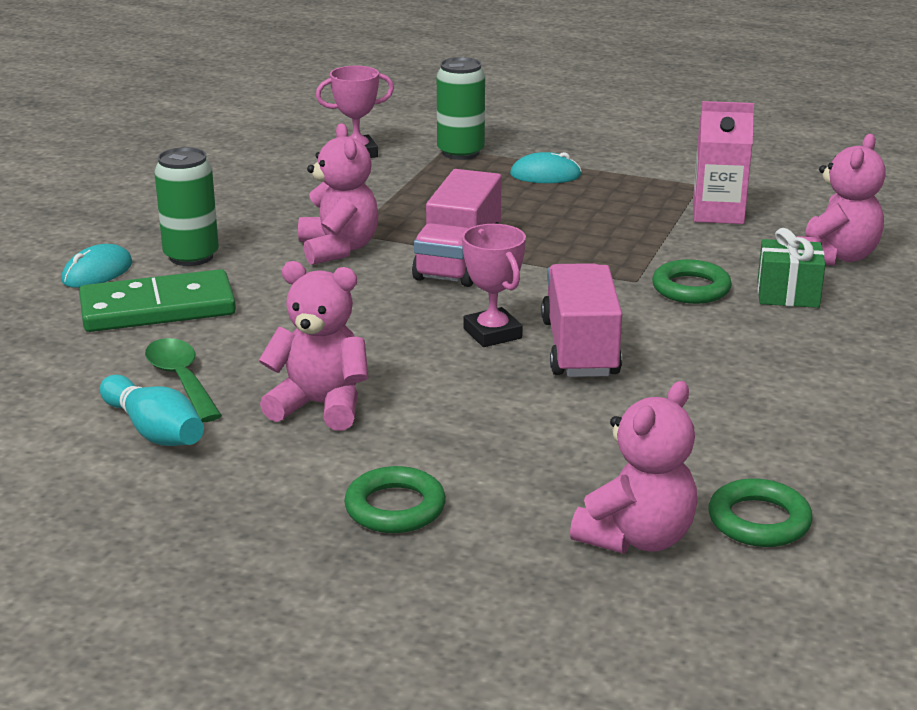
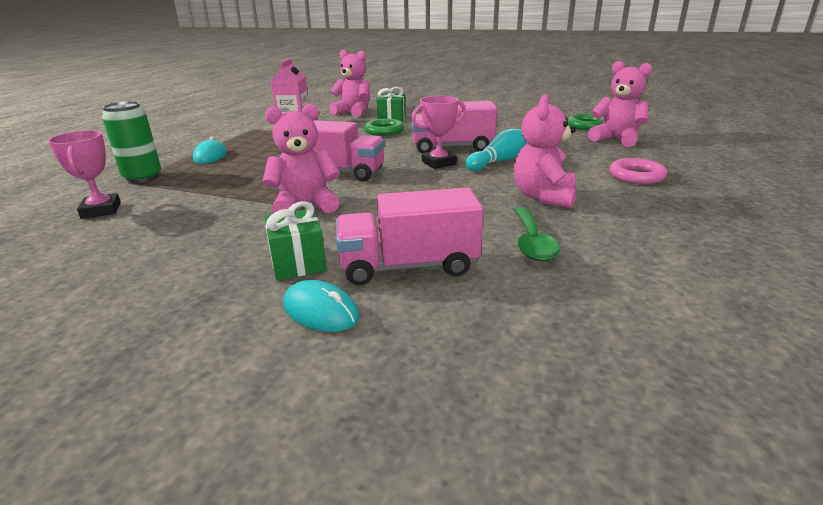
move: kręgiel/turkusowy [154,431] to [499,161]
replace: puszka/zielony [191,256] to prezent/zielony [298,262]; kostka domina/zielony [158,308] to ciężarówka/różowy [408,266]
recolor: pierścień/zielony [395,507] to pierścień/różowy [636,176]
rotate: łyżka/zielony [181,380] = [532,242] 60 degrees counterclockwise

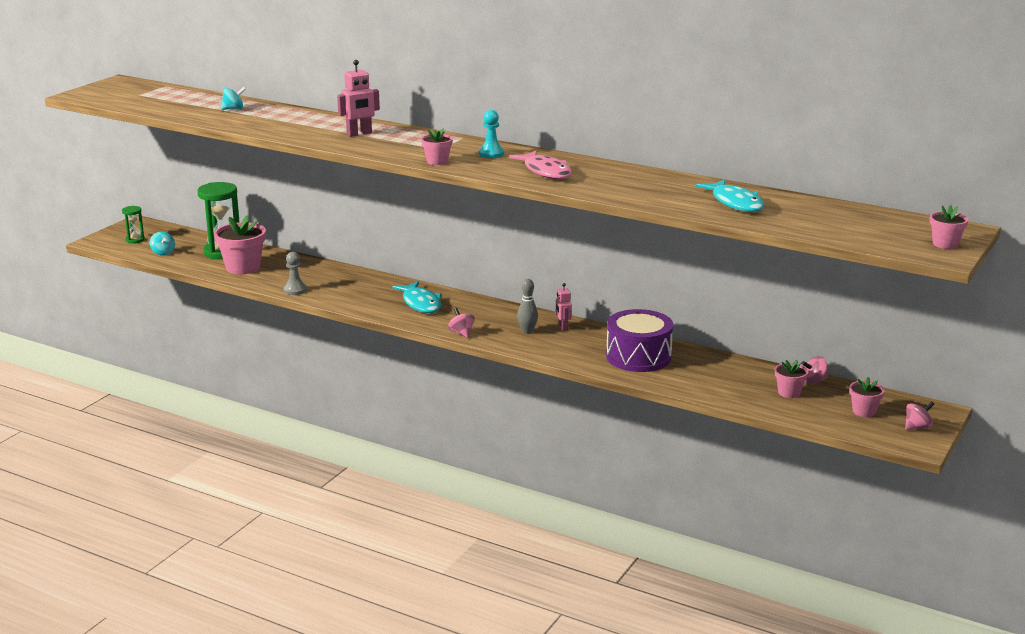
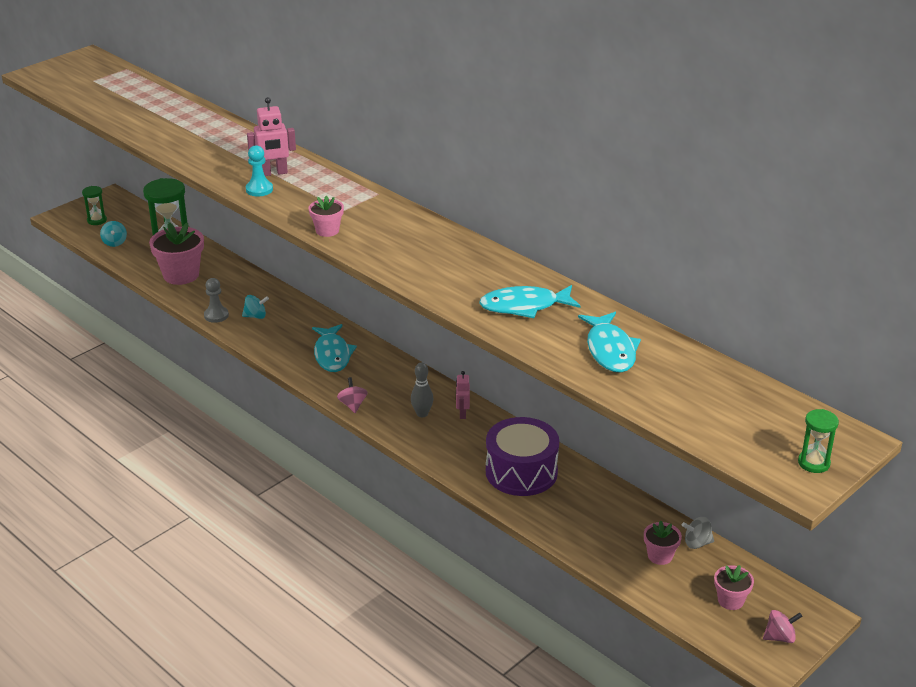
delete: ryba/różowy [546,171]
insert: ryba/turkusowy [524,306]
move: bączek/turkusowy [233,109] to [256,316]; pionek/turkusowy [491,154] to [259,189]
replace: doniczka/różowy [945,244] to klepsydra/zielony [813,463]
recolor: bączek/różowy [813,381] to bączek/szary [697,543]

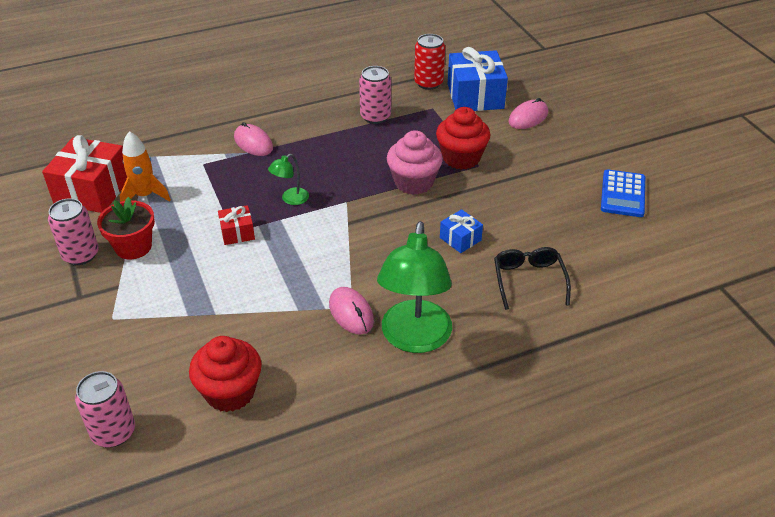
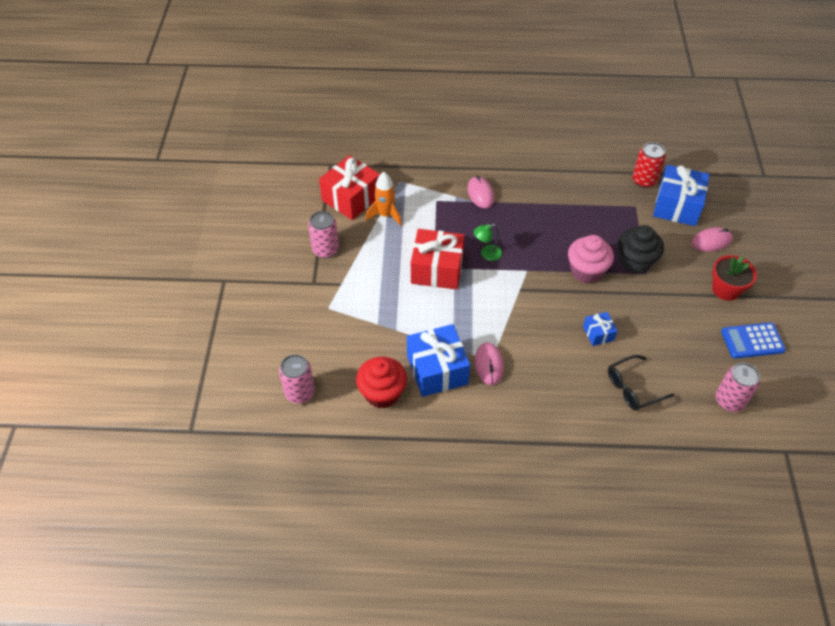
delete: lampka/zielony [414,339]
insert: prezent/niebieski [437,370]
move: doniczka/czerwony [133,247] to [726,289]; puszka/różowy [375,117] to [729,400]
recolor: muffinka/czerwony [461,158] to muffinka/czarny [635,261]
rotate: okulary/czarny [528,280] = [633,388] 135 degrees counterclockwise; kalkulator/niebieski [623,194] = [752,341] 45 degrees clockwise
resize: prezent/czerwony [237,233] = [437,269] x2.01

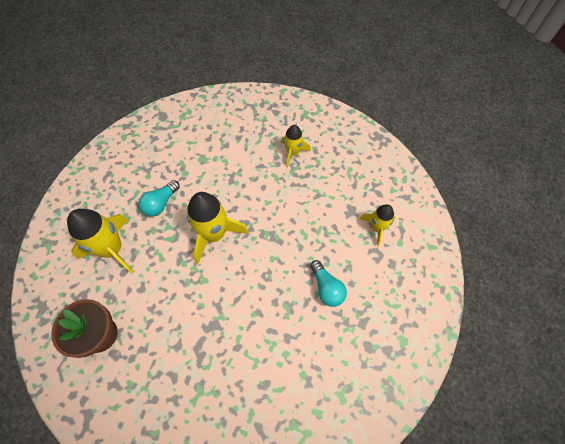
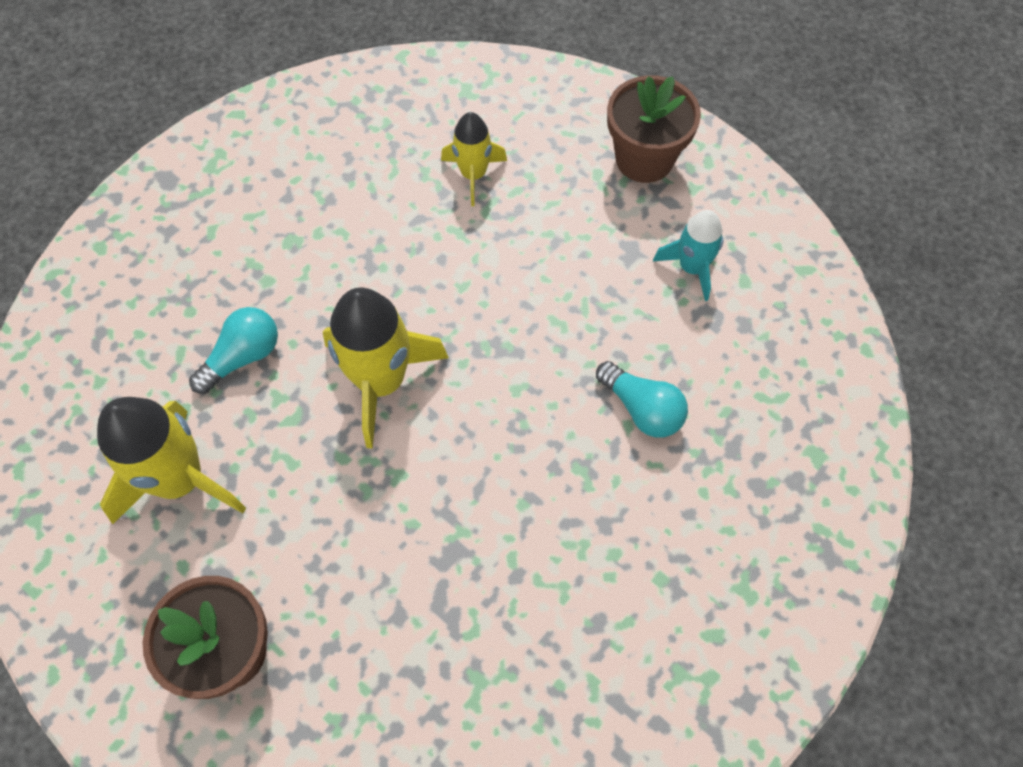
insert: doniczka/brązowy [644,159]
recolor: rakieta/żółty [377,228] to rakieta/turkusowy [692,267]
rotate: żarówka/turkusowy [161,203] = [243,357] 150 degrees counterclockwise

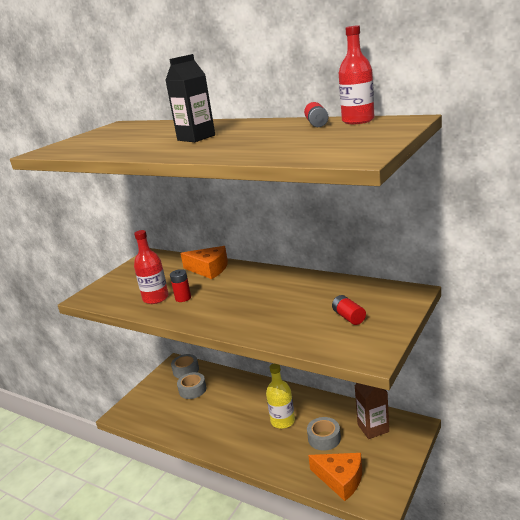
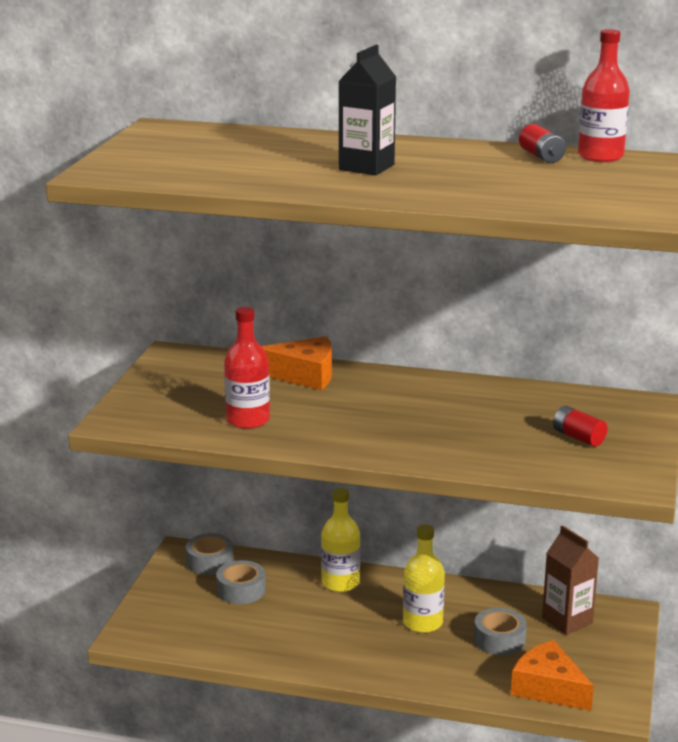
delete: bateria/czerwony [183,298]
insert: butelka/żółty [340,583]
rotate: ser/pomarańczowy [340,479] = [548,688] 150 degrees counterclockwise

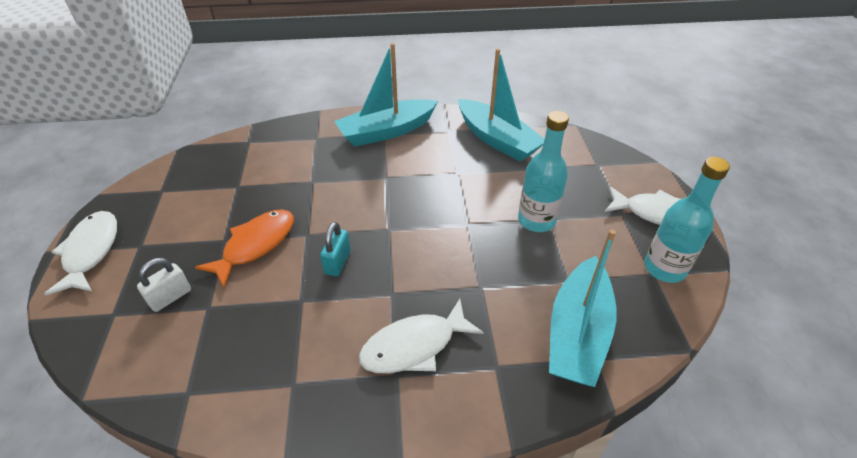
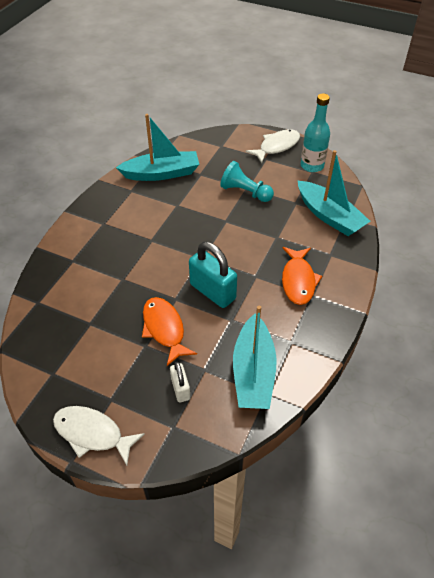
move: łódka/turkusowy [386,131] to [253,372]
replace: butelka/turkusowy [536,220] to pionek/turkusowy [245,192]
recolor: ryba/biały [414,346] to ryba/pomarańczowy [298,280]
resize: kłódka/turkusowy [337,262] = [212,291] x1.81

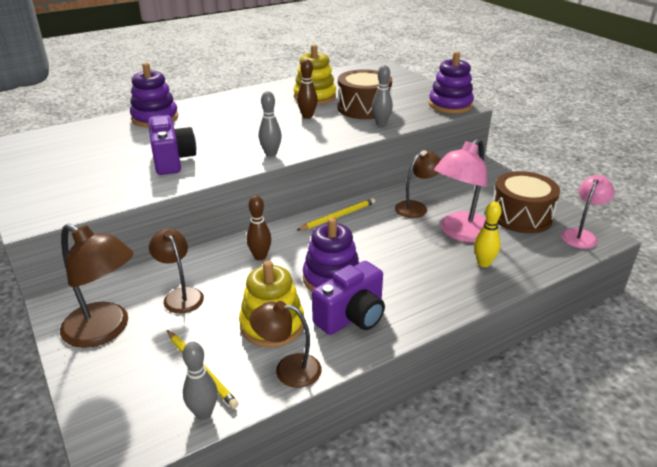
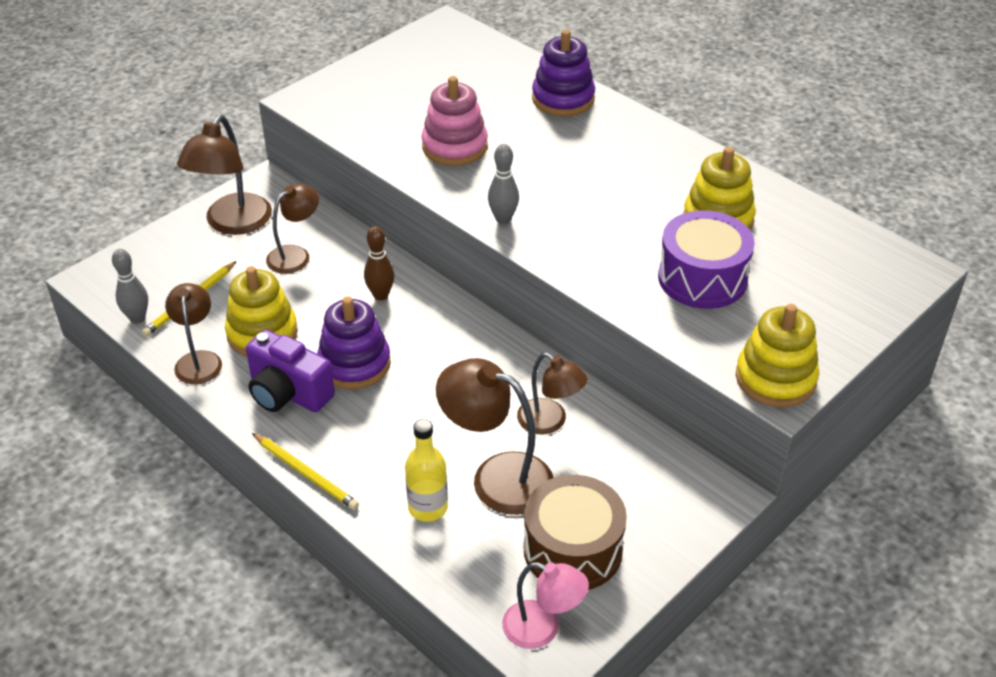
delete: kręgiel/brązowy [307,116]; kręgiel/szary [381,123]
move: ołówek/żółty [338,216] to [306,473]
replace: kręgiel/żółty [483,263] to butelka/żółty [428,507]; aparat fotograficzny/fioletowy [172,160] to zabawka nakładanka/różowy [454,147]
recolor: lampka/różowy [460,233] to lampka/brązowy [497,477]; bęben/brązowy [364,108] to bęben/fioletowy [702,278]; zabawka nakładanka/fioletowy [450,105] to zabawka nakładanka/żółty [775,378]

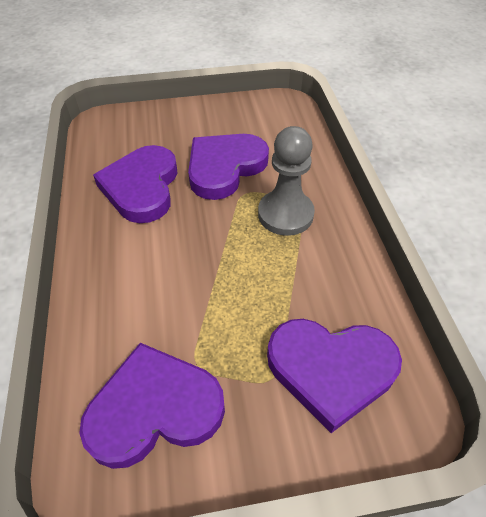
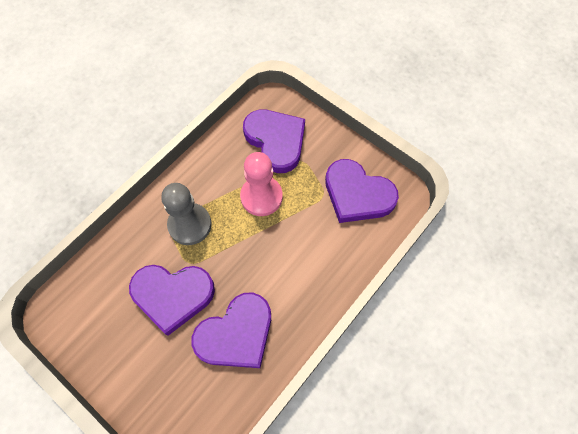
insert: pionek/różowy [261,197]

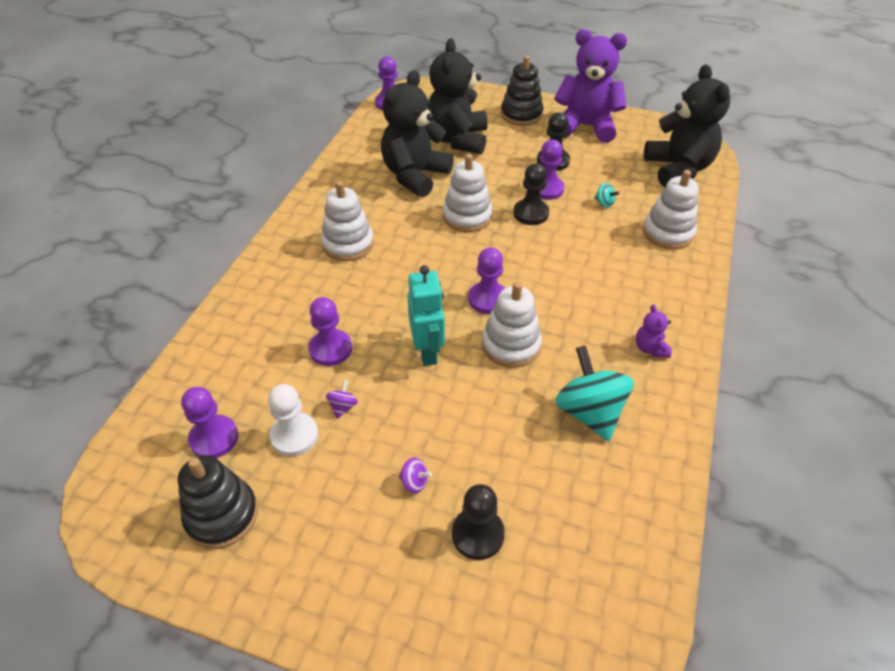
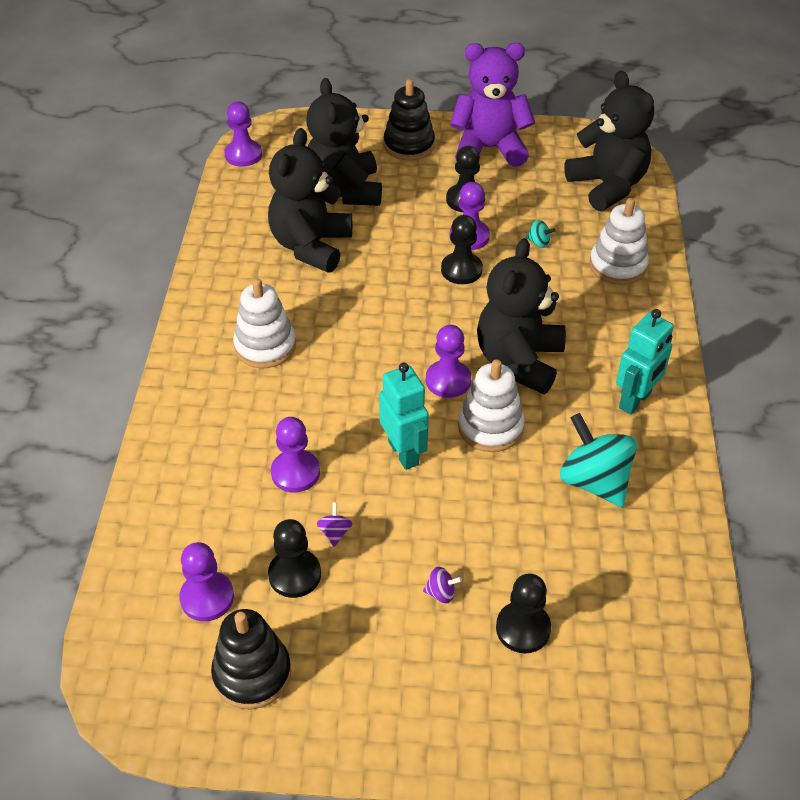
delete: zabawka nakładanka/biały [467,216]
insert: miś/czarny [519,361]
replace: miś/fioletowy [650,348] to robot/turkusowy [635,400]
recolor: pionek/biały [294,435] to pionek/czarny [294,575]

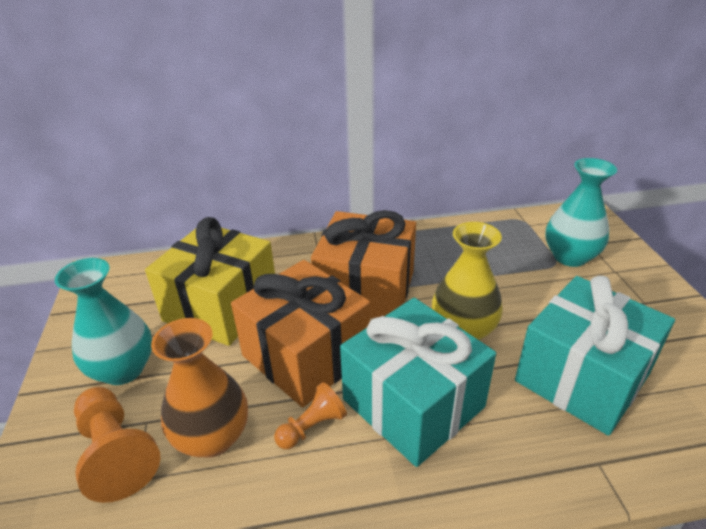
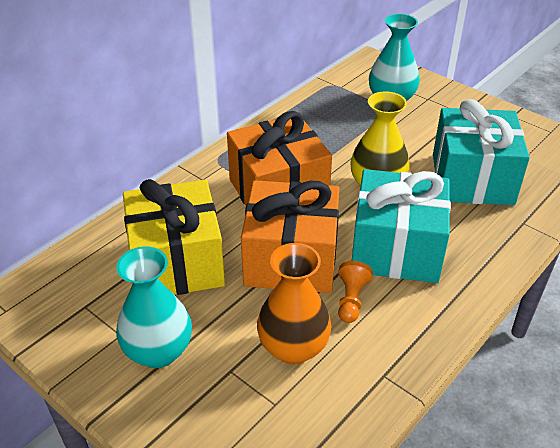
delete: pionek/pomarańczowy [116,453]

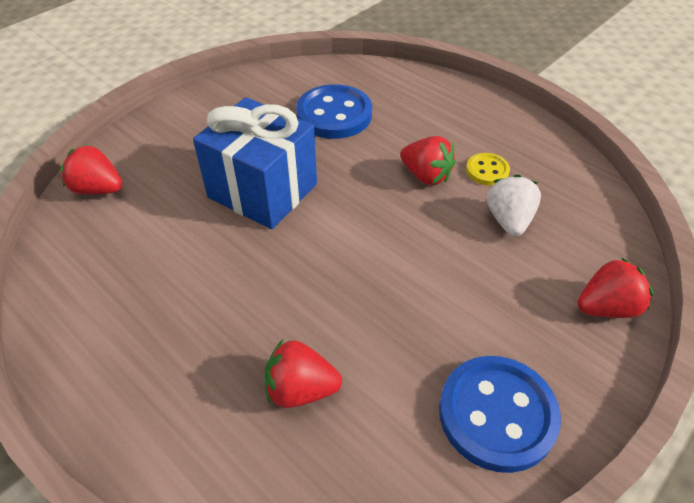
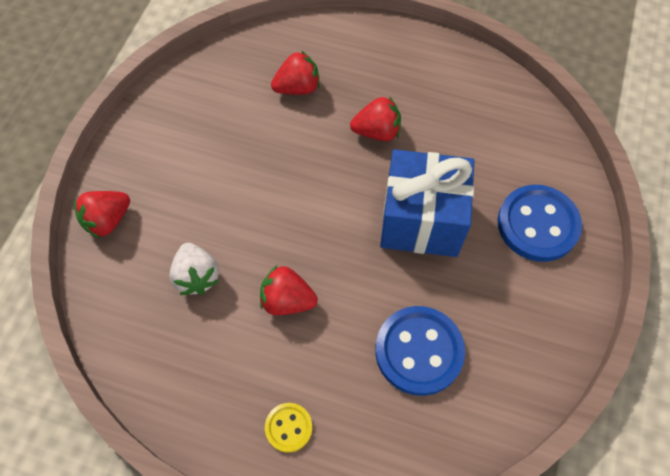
move: guzik/żółty [487,171] to [288,427]; truskawka/czerwony [98,189] to [377,132]; guzik/niebieski [497,414] to [537,224]

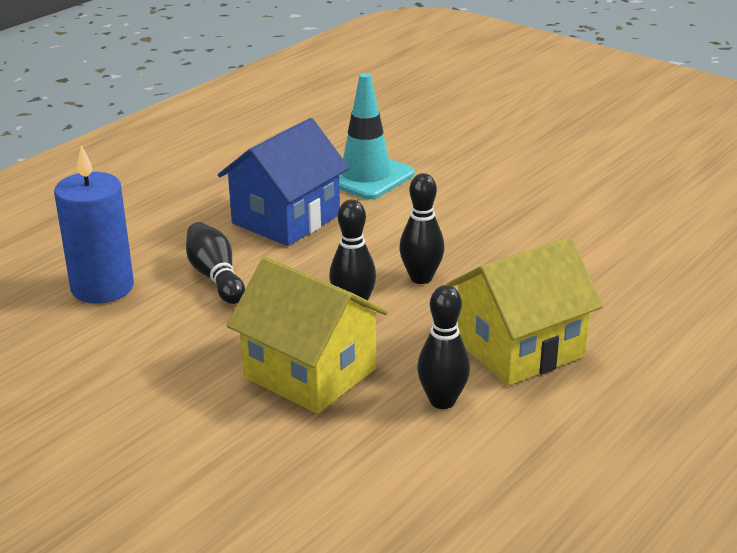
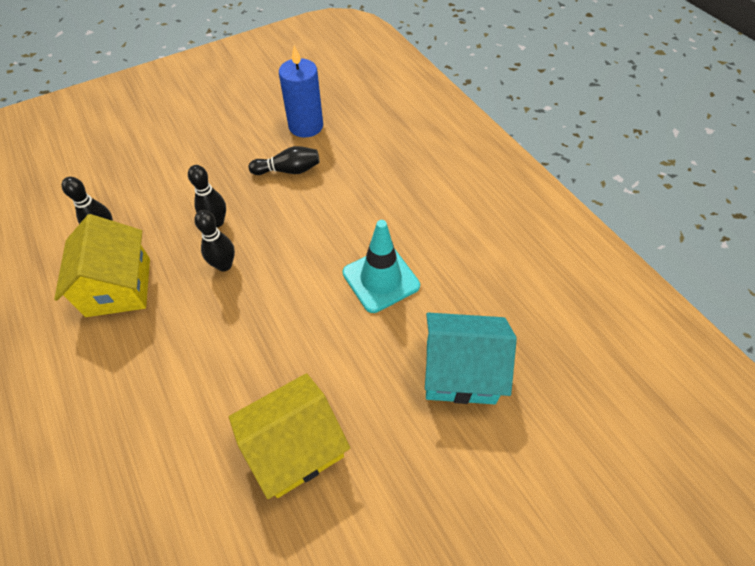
delete: domek/niebieski [286,219]
insert: domek/turkusowy [460,371]
move: domek/żółty [309,373] to [295,446]

